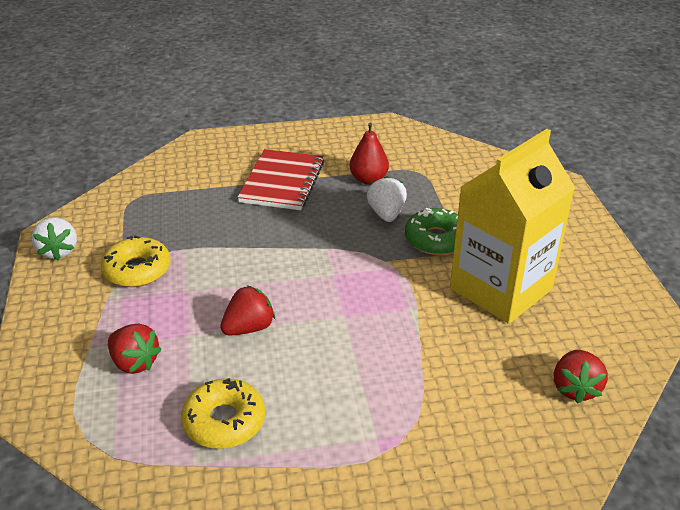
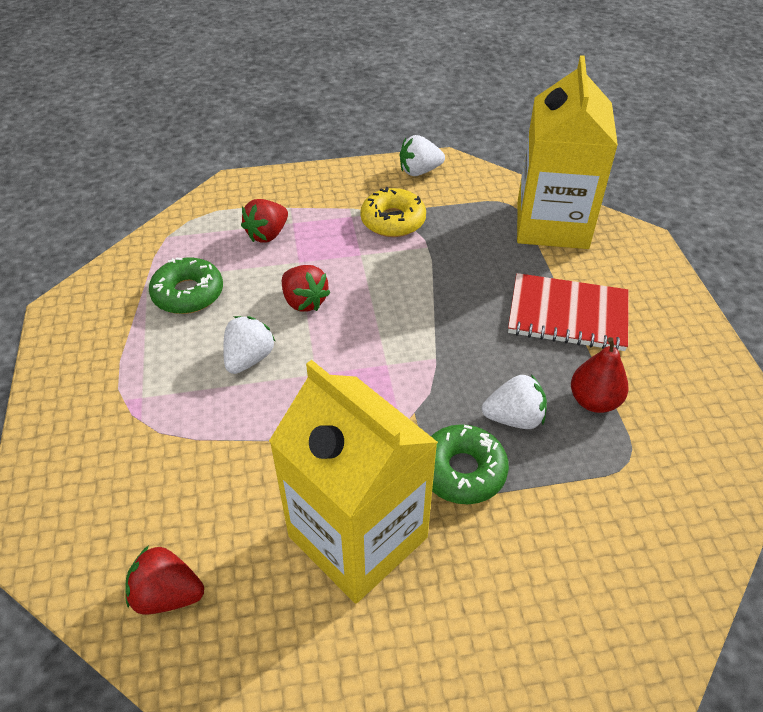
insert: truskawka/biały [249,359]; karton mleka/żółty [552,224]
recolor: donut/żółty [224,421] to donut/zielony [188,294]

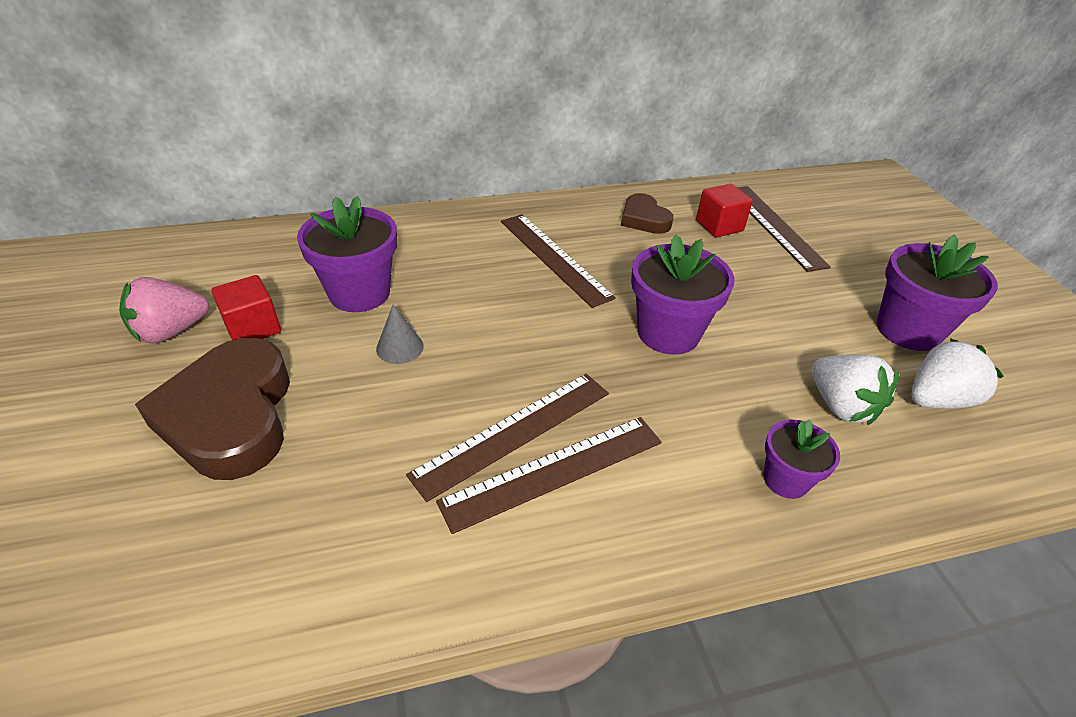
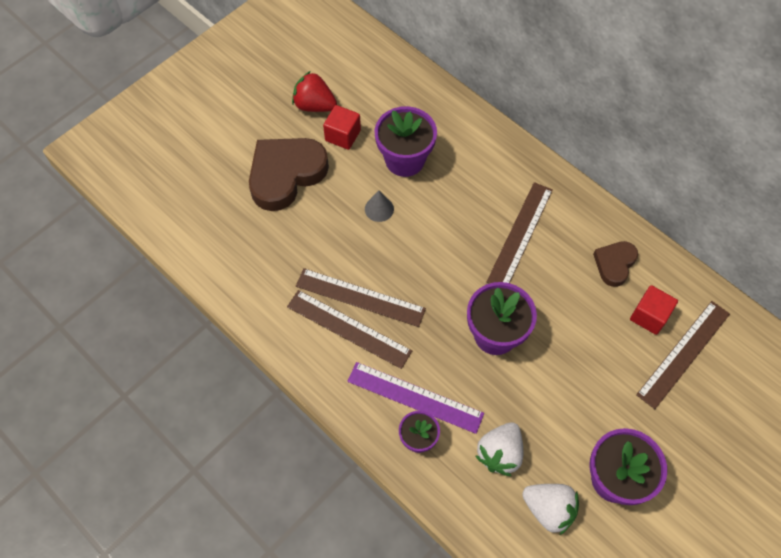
insert: linijka/fioletowy [415,397]
recolor: truskawka/różowy [171,331] to truskawka/czerwony [314,105]

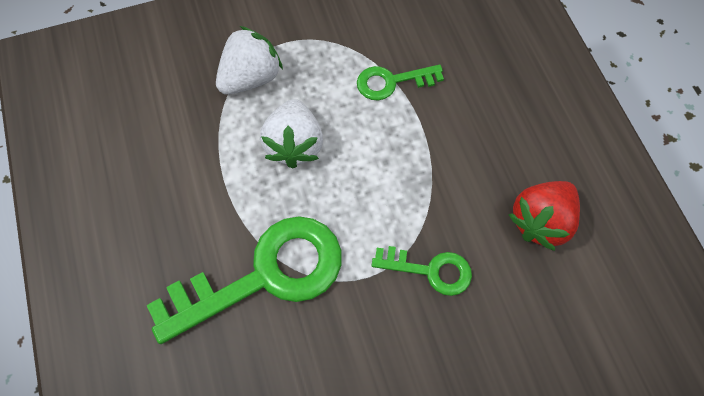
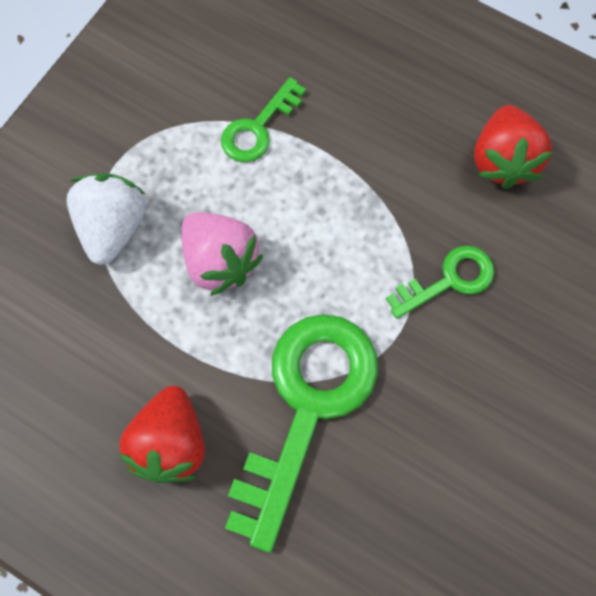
insert: truskawka/czerwony [170,442]
recolor: truskawka/biały [294,145] to truskawka/różowy [220,261]

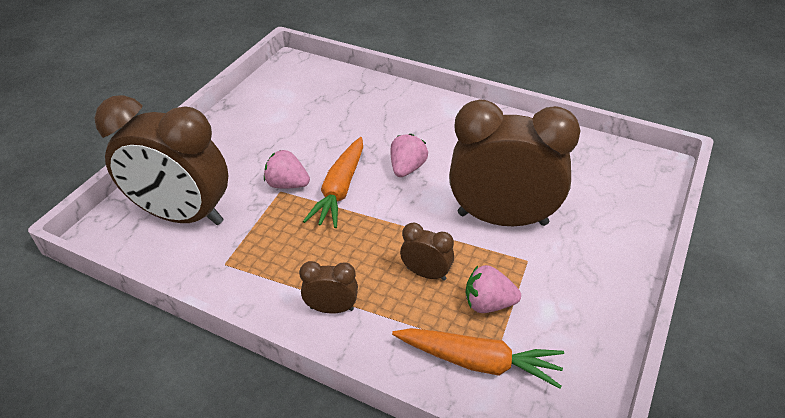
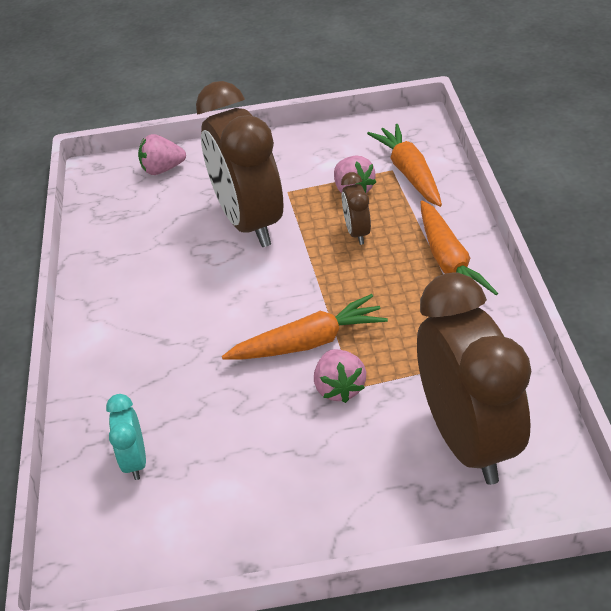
insert: budzik/turkusowy [135,461]
move: truskawka/różowy [407,168] to [163,169]
replace: budzik/brązowy [332,308] to marchewka/pomarańczowy [449,261]

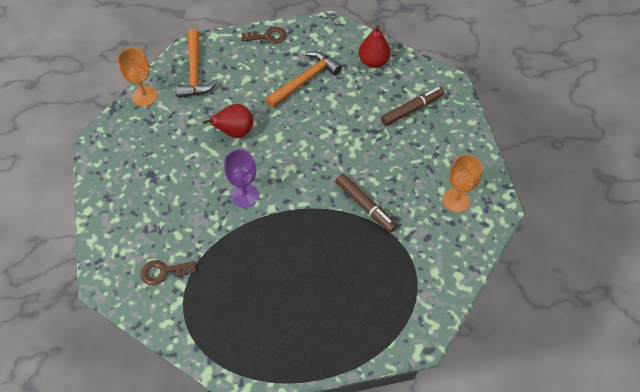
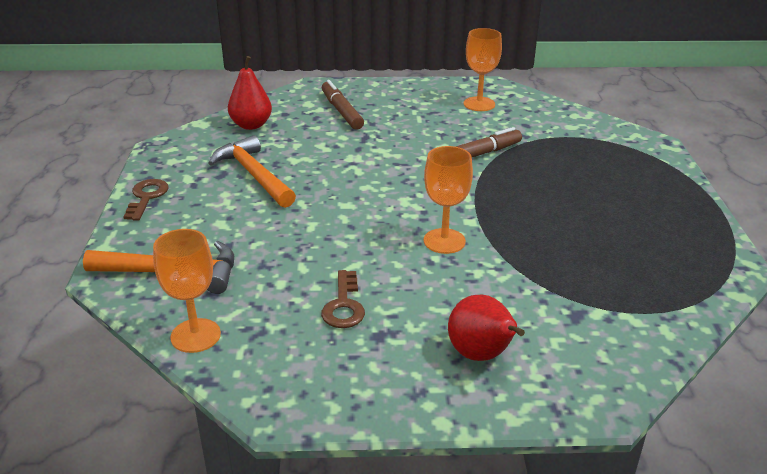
move: klucz/brązowy [163,271] to [344,305]; gruszka/czerwony [235,132] to [481,355]
recolor: kielich/fioletowy [245,195] to kielich/pomarańczowy [444,241]

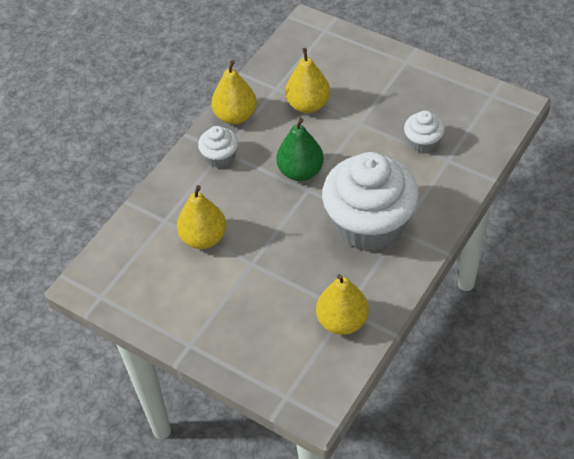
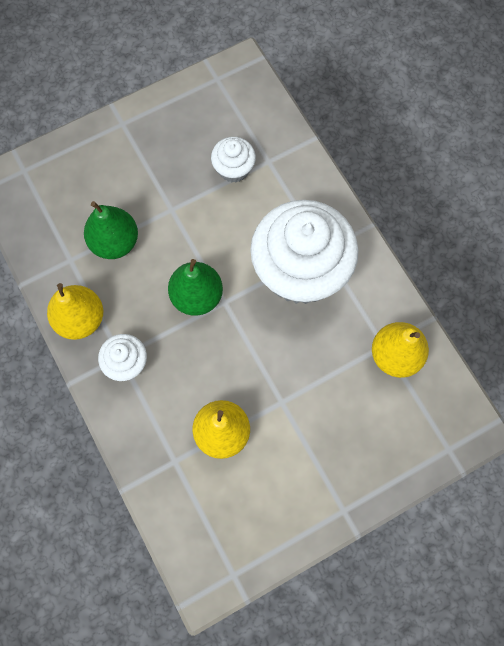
recolor: gruszka/żółty [308,105] to gruszka/zielony [115,242]

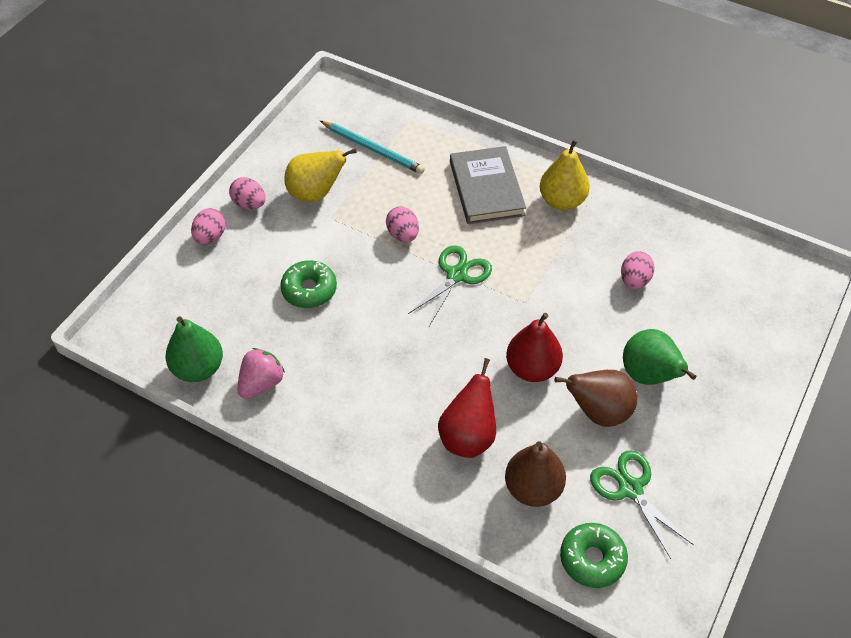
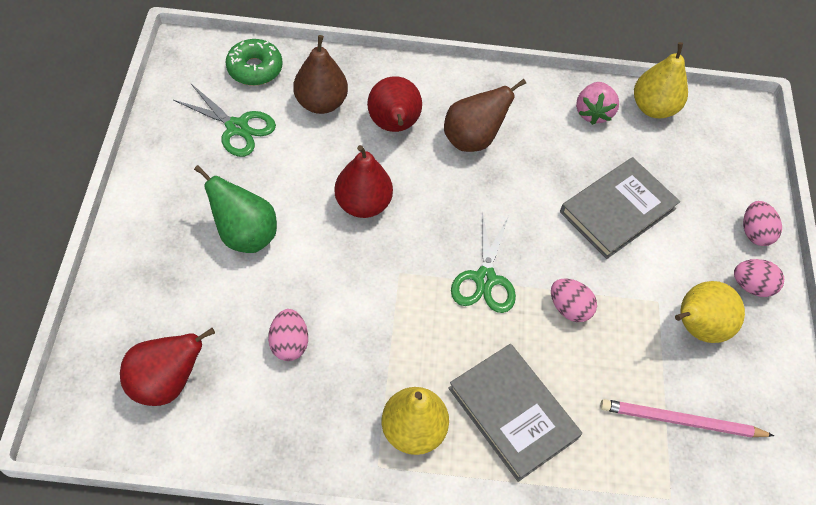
insert: gruszka/czerwony [167,382]
move: gruszka/brązowy [598,412] to [472,139]
replace: donut/zielony [309,290] to książka/szary [617,210]
recolor: ołówek/turkusowy [372,149] to ołówek/różowy [681,421]; gruszka/zielony [198,368] to gruszka/żółty [653,108]

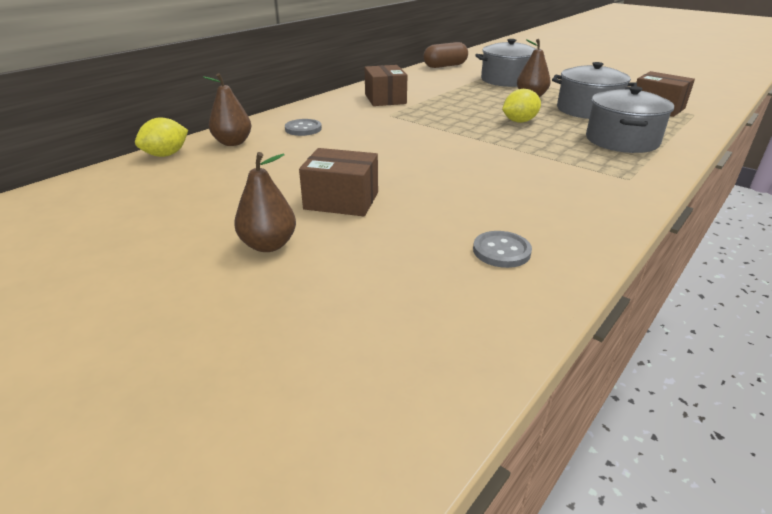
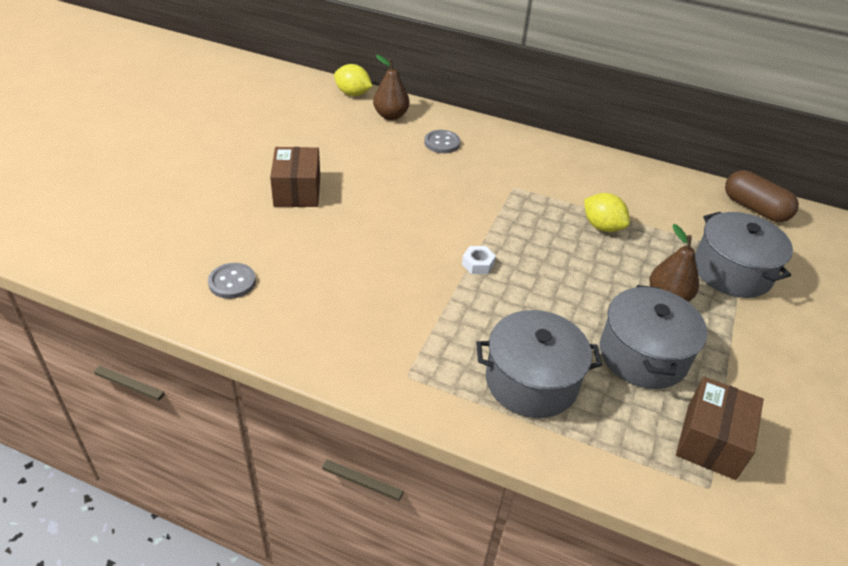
delete: gruszka/brązowy [268,245]; pudełko/brązowy [385,99]
insert: nakrętka/biały [478,264]
move: cytryna/żółty [519,121] to [602,227]

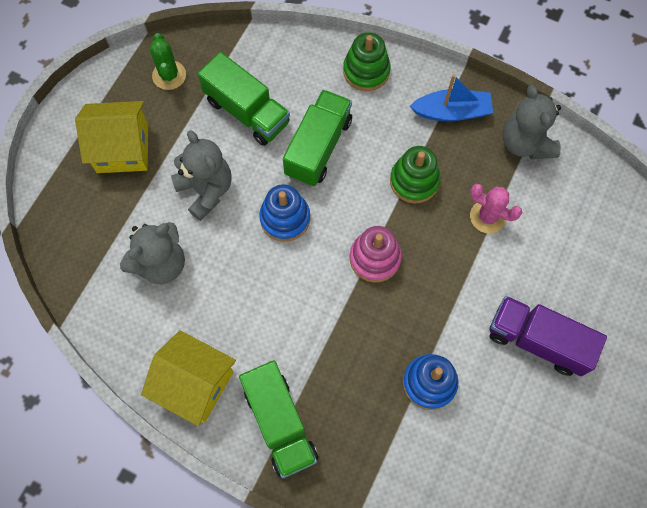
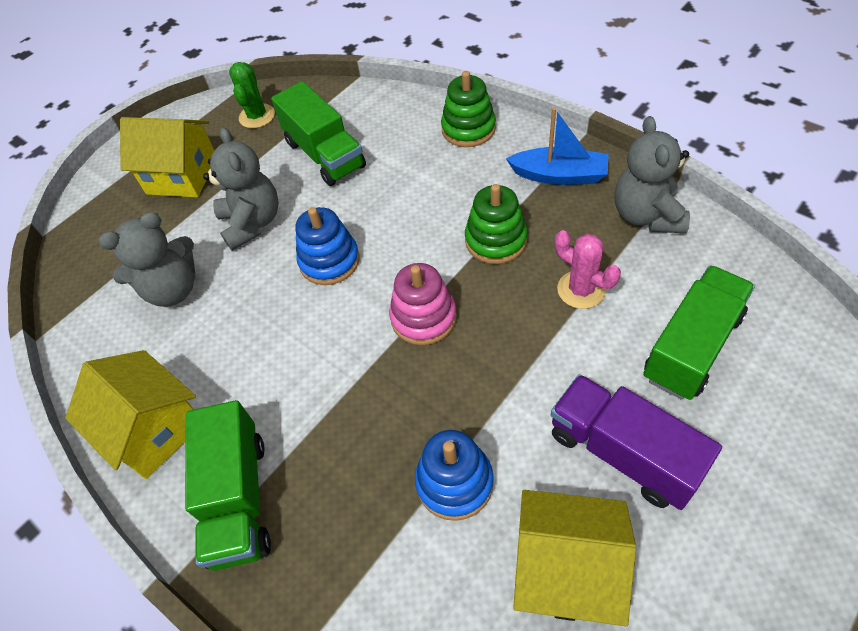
insert: domek/żółty [566,569]
move: ciężarówka/zielony [318,147] to [692,347]

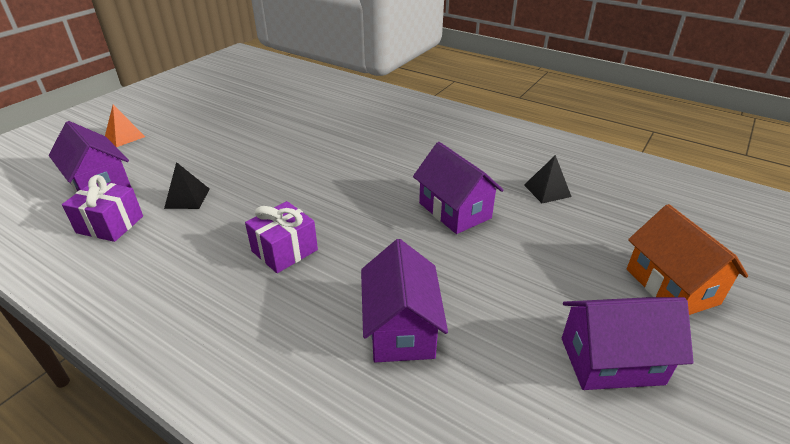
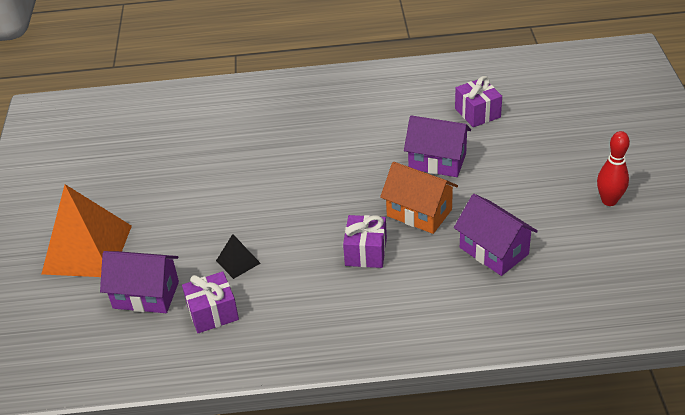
move: domek/pomarańczowy [671,286] to [419,213]
replace: piramida/czarny [547,190] to prezent/fioletowy [477,113]; domek/fioletowy [611,361] to kręgiel/czerwony [609,201]
resize: piramida/pomarańczowy [124,136] = [87,249] x2.26

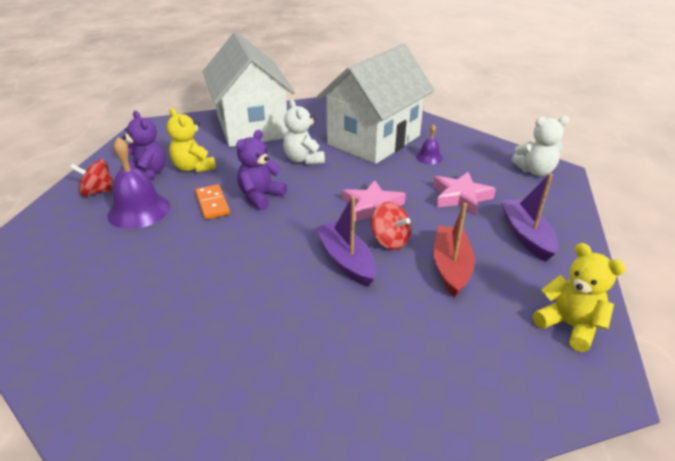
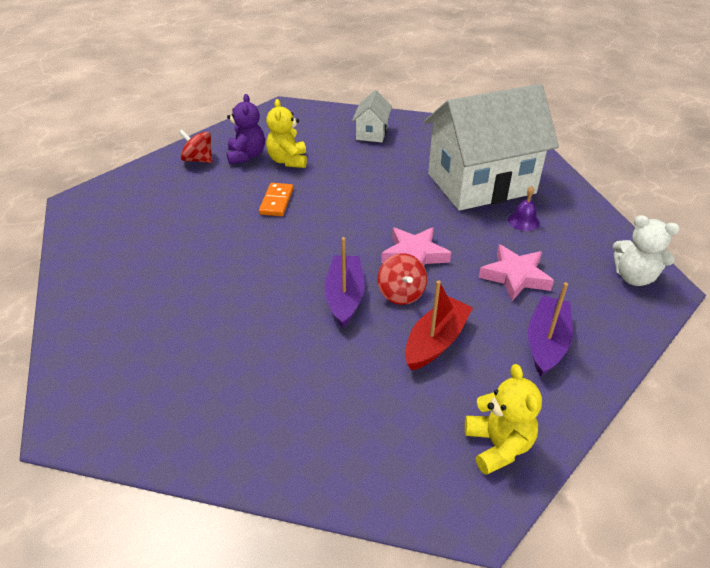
delete: dzwonek/fioletowy [139,210]; miś/fioletowy [260,197]; miś/biały [304,159]
resize: domek/biały [251,126] = [372,133] x0.43

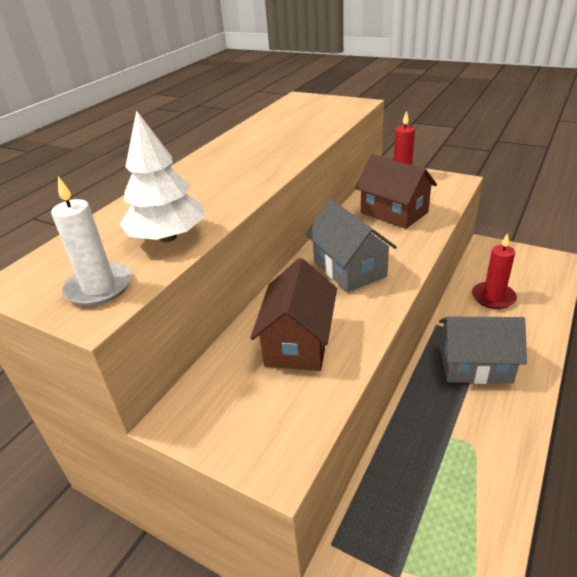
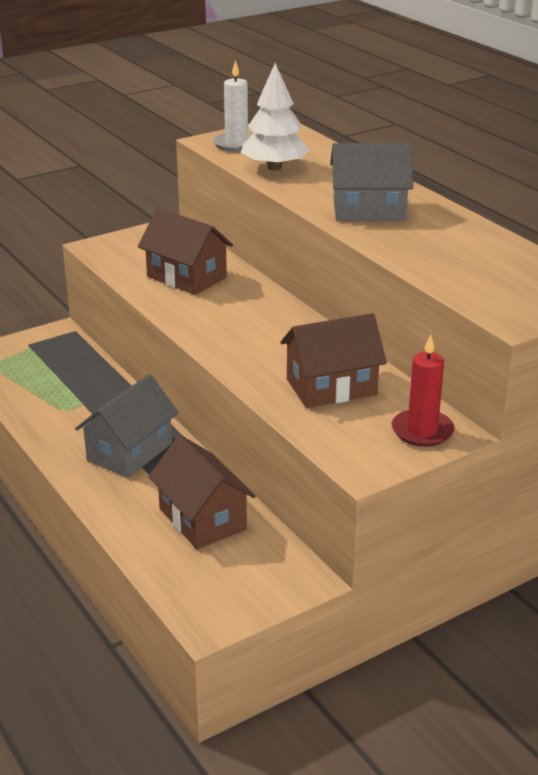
move: domek/szary [349,269] to [369,210]
replace: świeca/czerwony [493,297] to domek/brązowy [202,519]

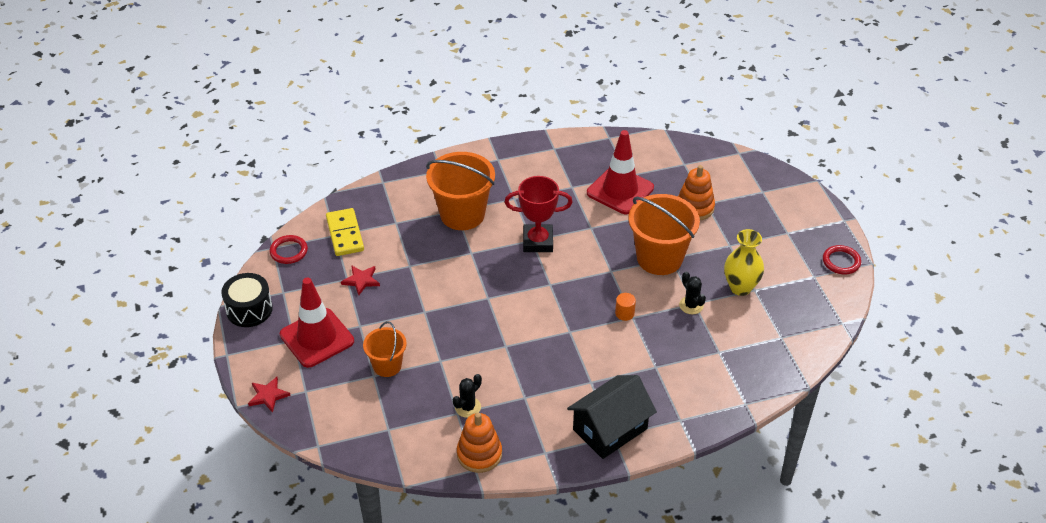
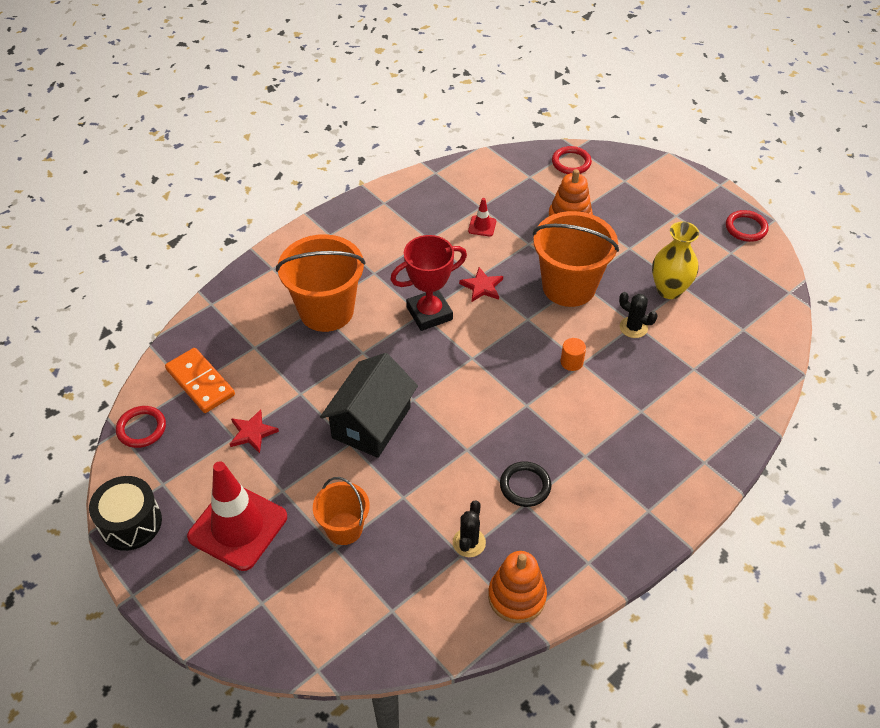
insert: pierścień/czarny [525,486]; pierścień/czerwony [571,162]
move: domek/czarny [610,429] to [371,422]; gwiazda/czerwony [268,395] to [482,287]
recolor: kostka domina/żółty [345,234] to kostka domina/pomarańczowy [200,382]
resize: pachołek/czerwony [620,190] = [482,226] x0.41

